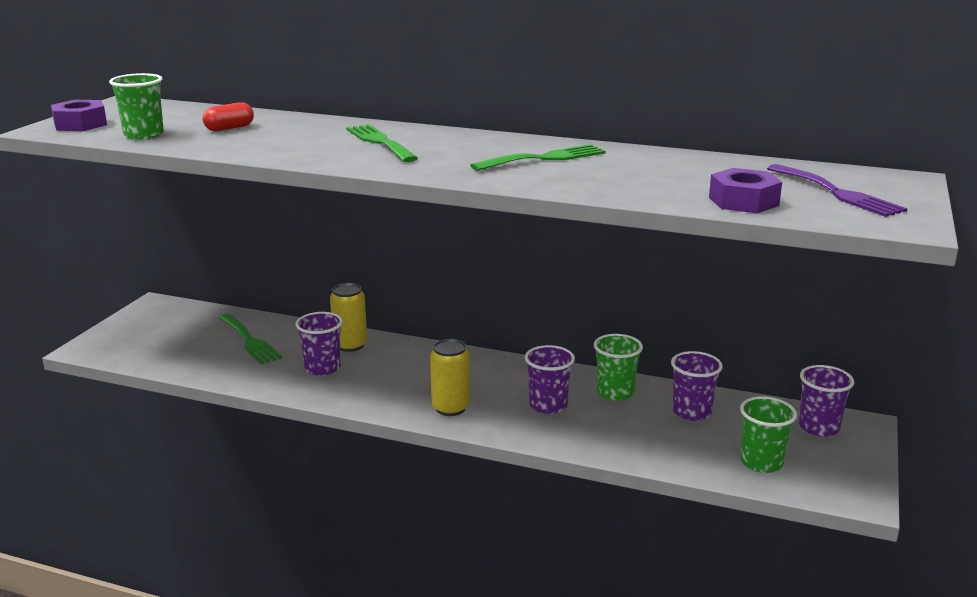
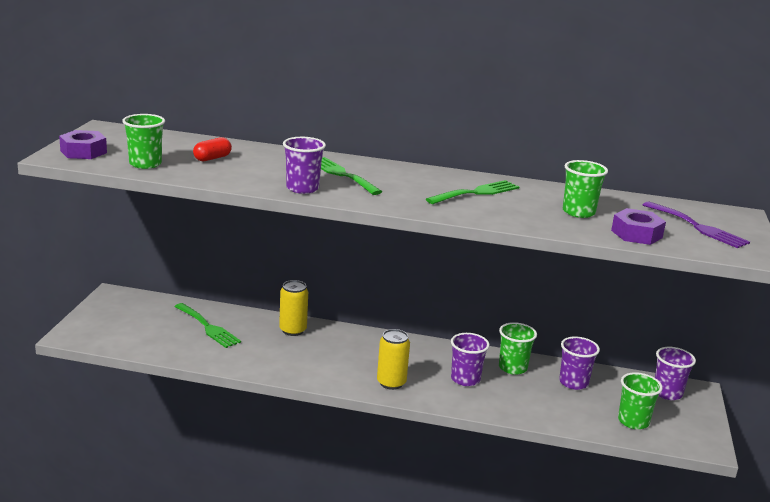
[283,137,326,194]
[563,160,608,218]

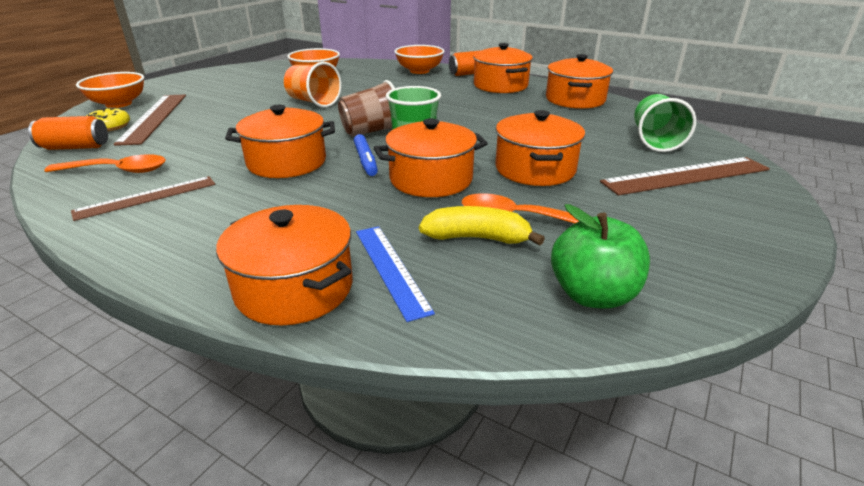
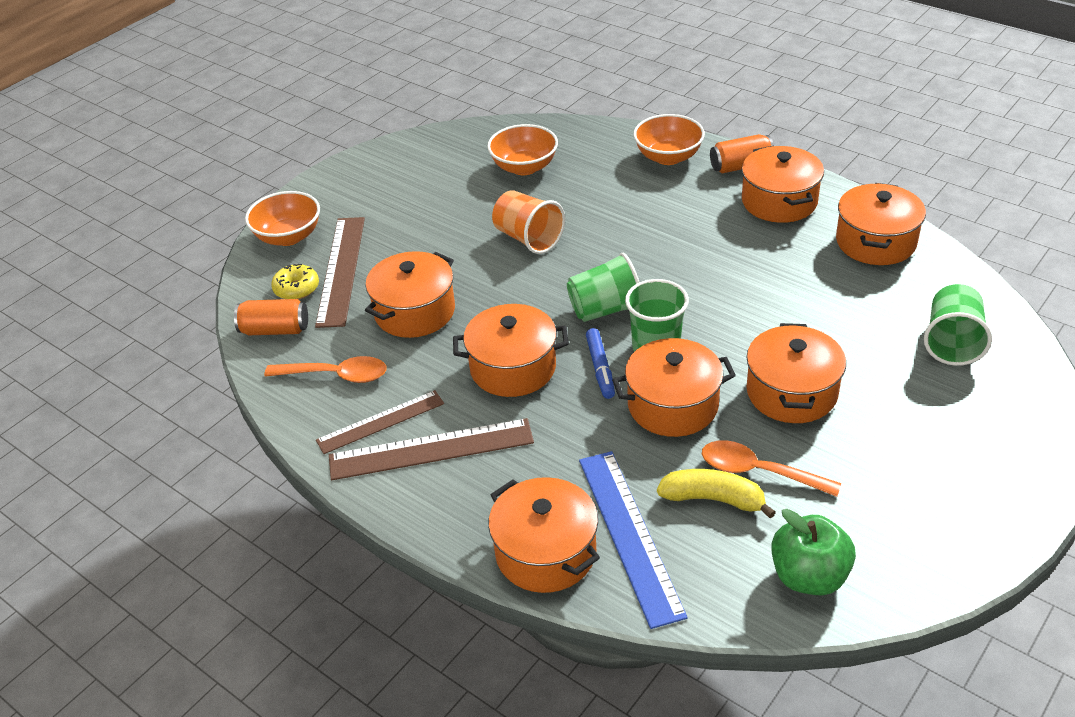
[567,253,639,322]
[329,418,534,480]
[579,451,688,629]
[365,251,455,338]

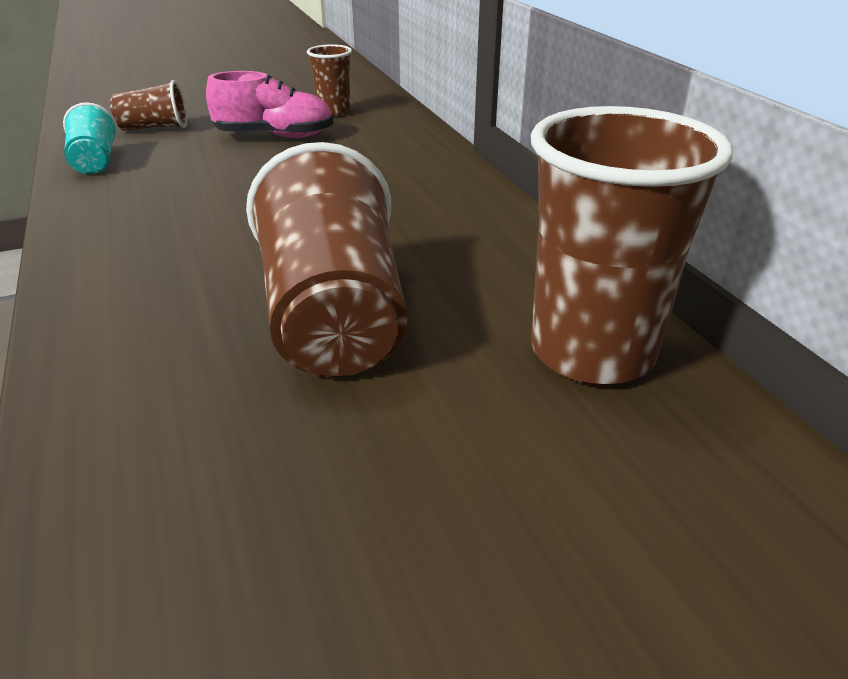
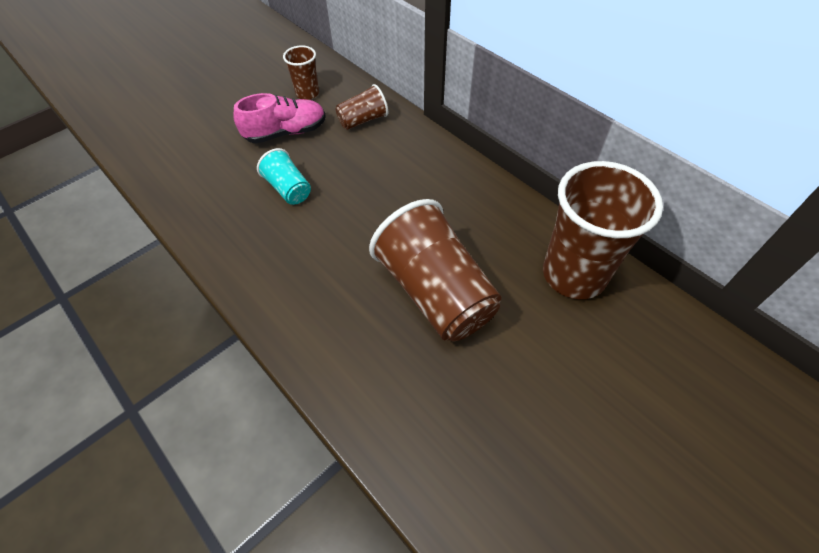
[335,84,388,130]
[257,148,311,205]

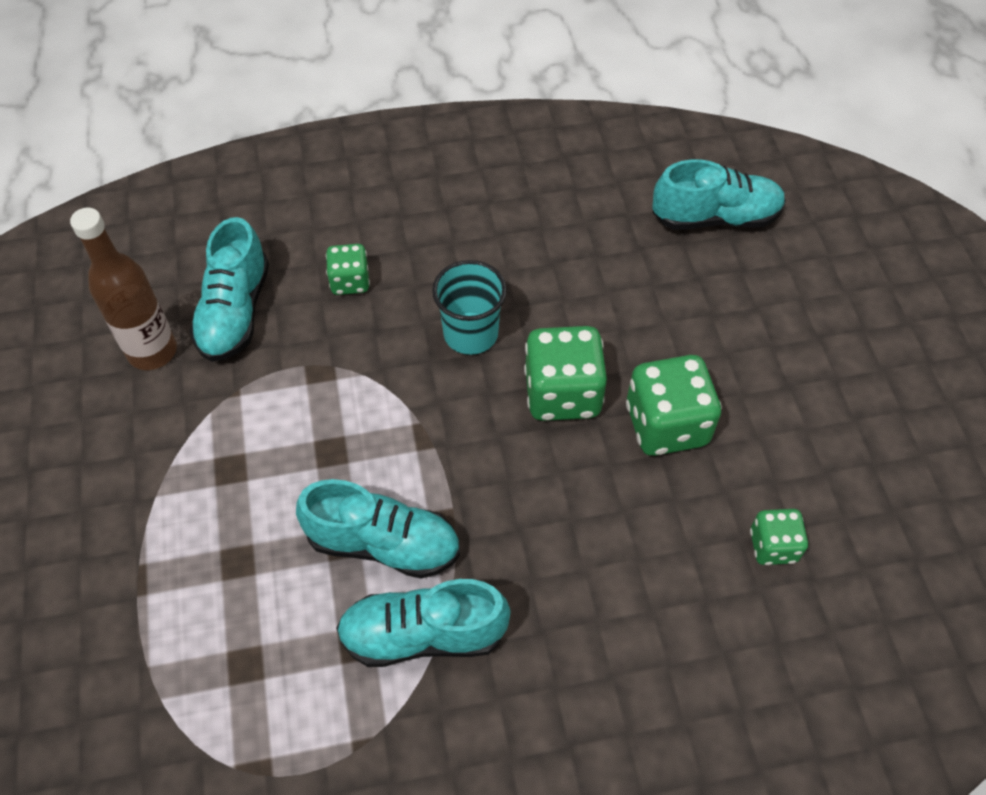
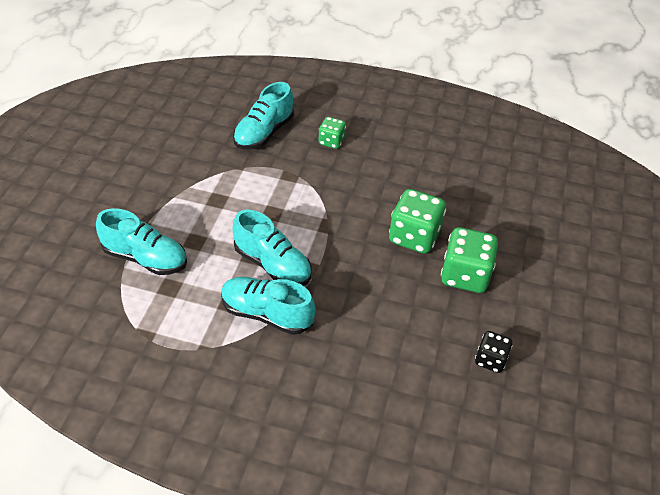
[96,208,187,275]
[70,208,177,370] (first image)
[432,260,507,355] (first image)
[475,331,513,373]

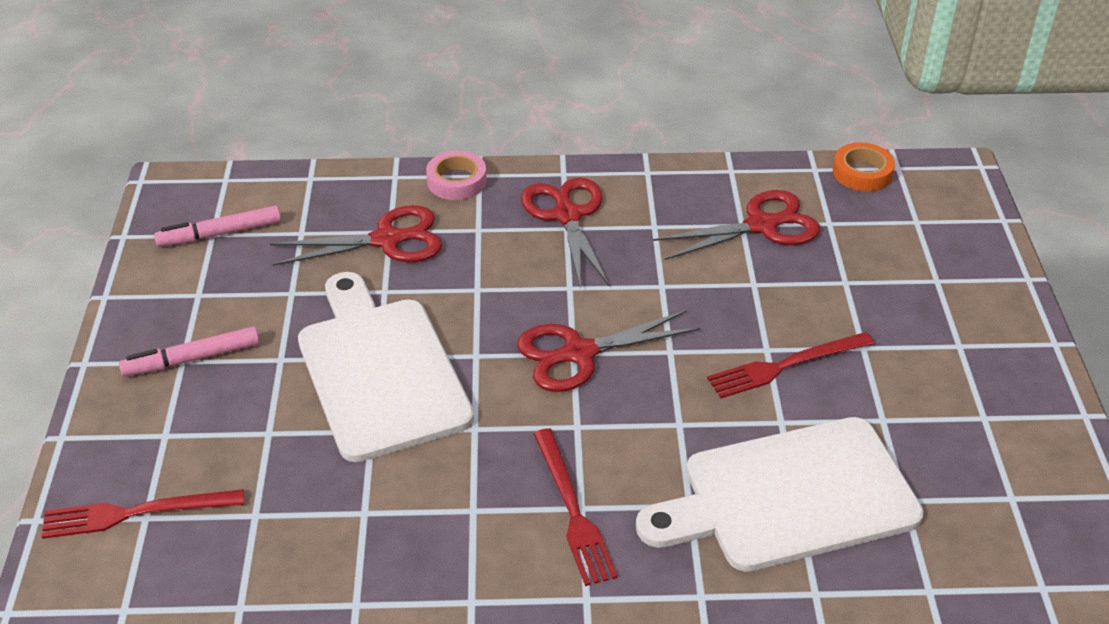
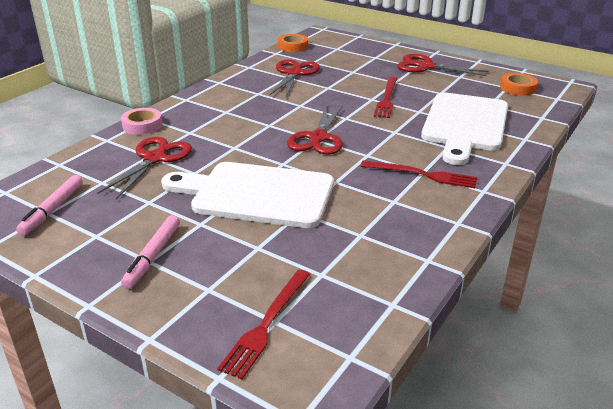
[397,54,489,76]
[500,73,538,96]

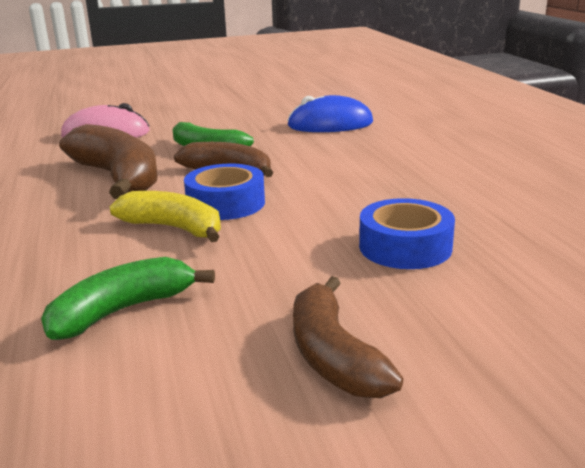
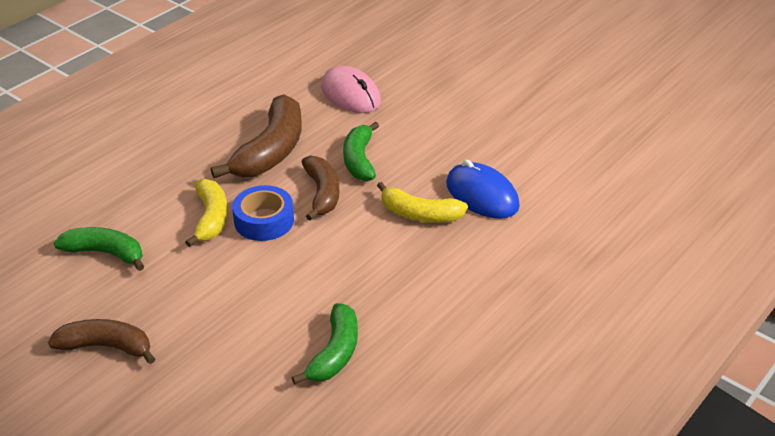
[359,198,455,269] (first image)
[48,319,156,364]
[377,182,468,223]
[291,303,358,385]

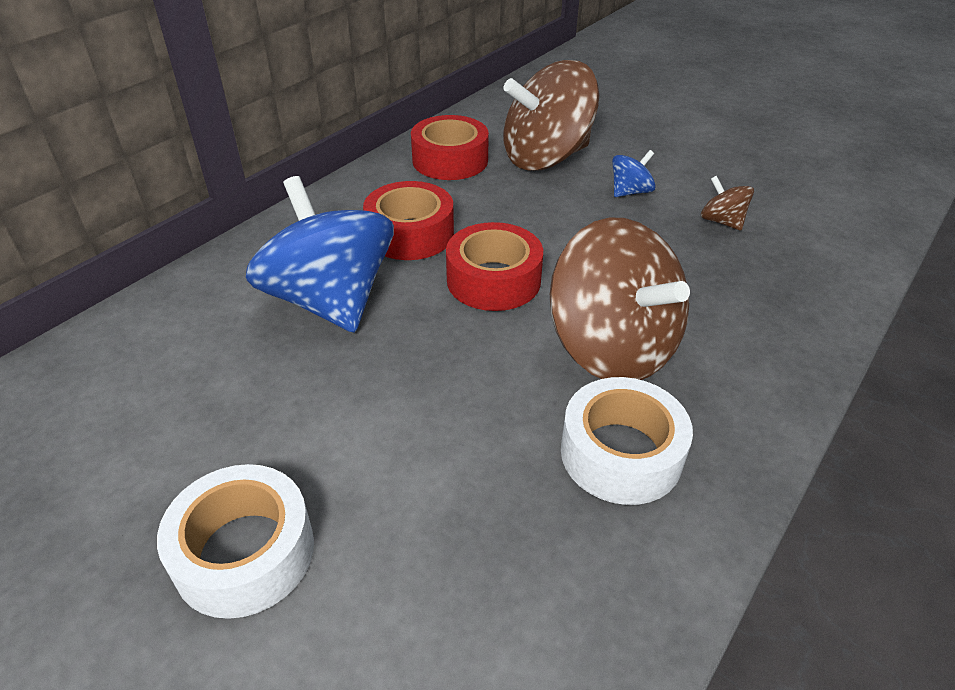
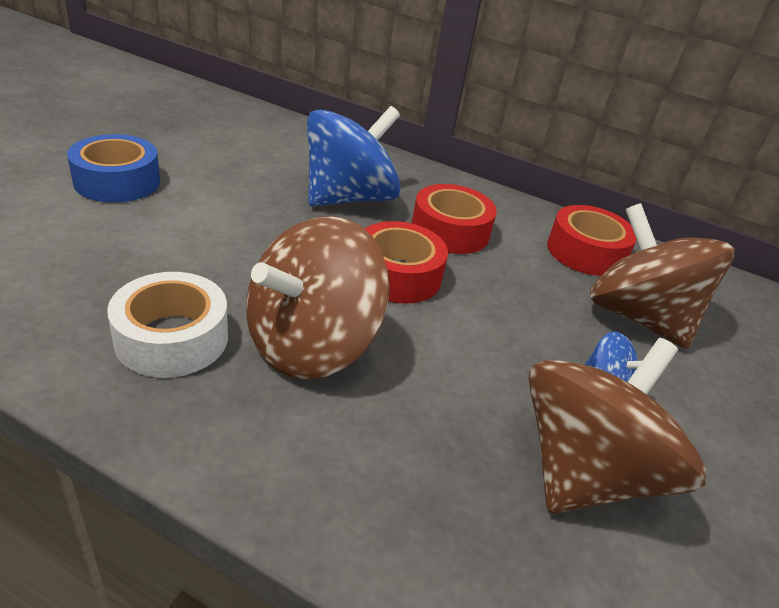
[528,338,706,514]
[67,134,160,203]

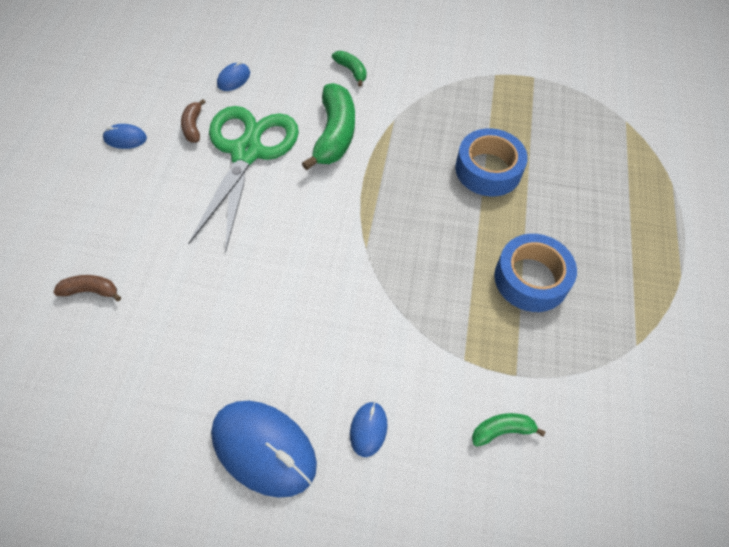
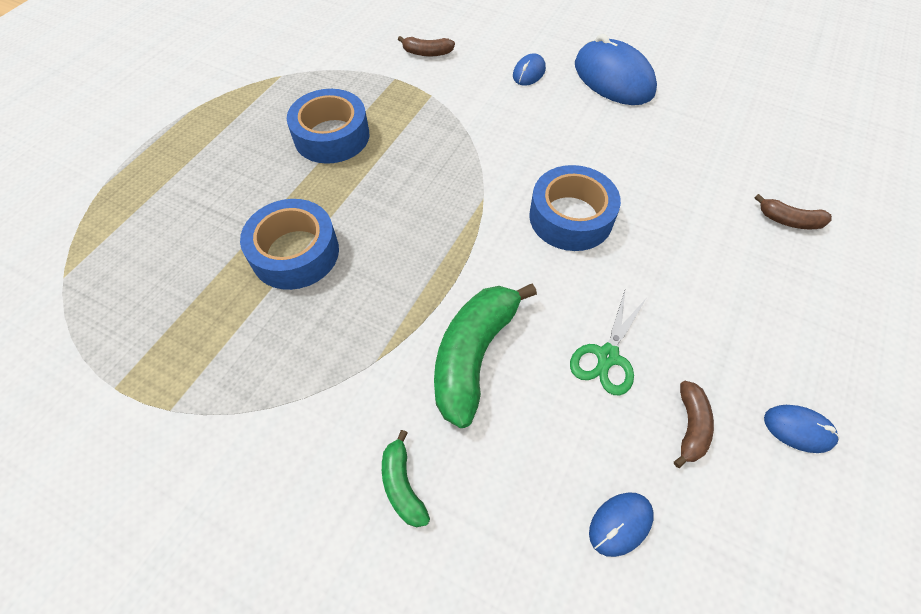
[570,291,646,396]
[398,36,455,56]
[529,165,621,251]

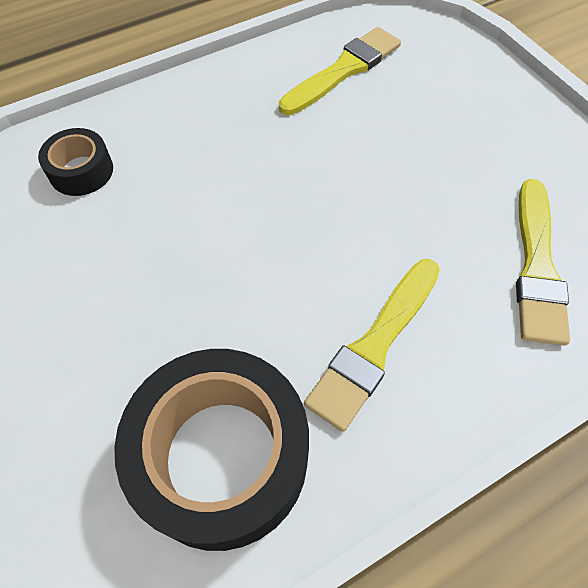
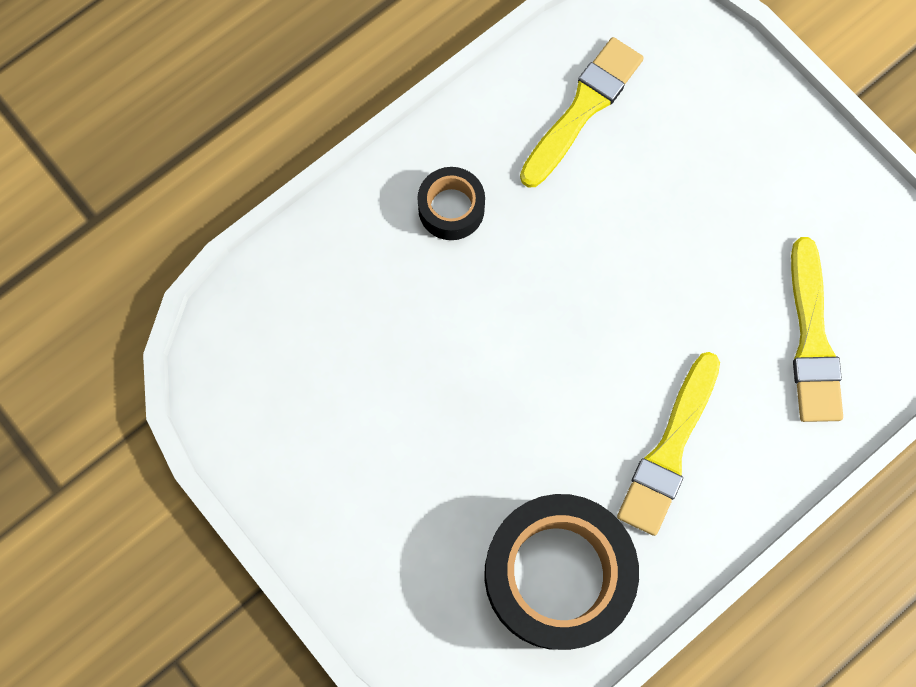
[417,167,485,240]

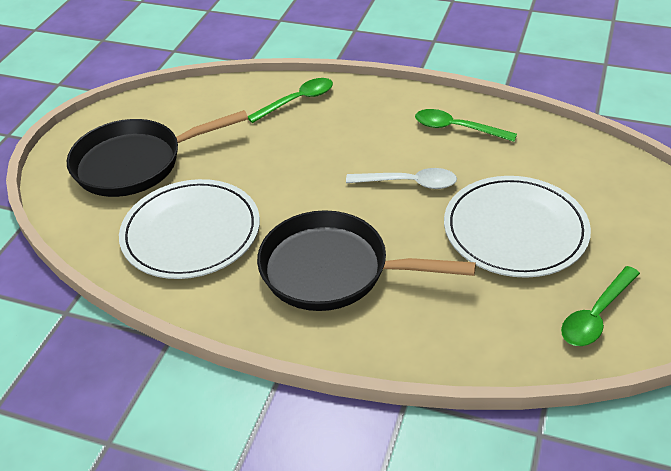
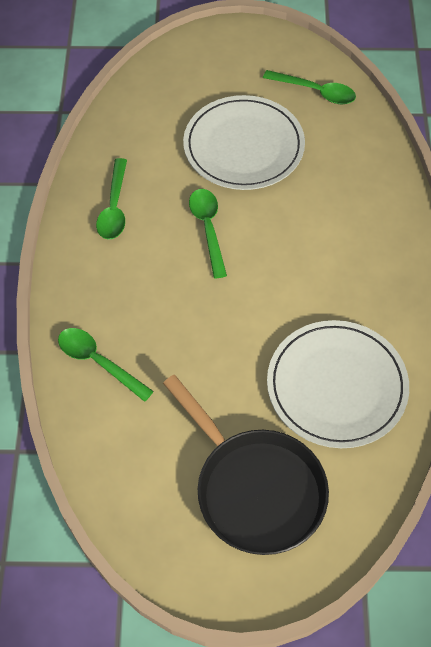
[189,189,227,278]
[257,210,476,311] (first image)

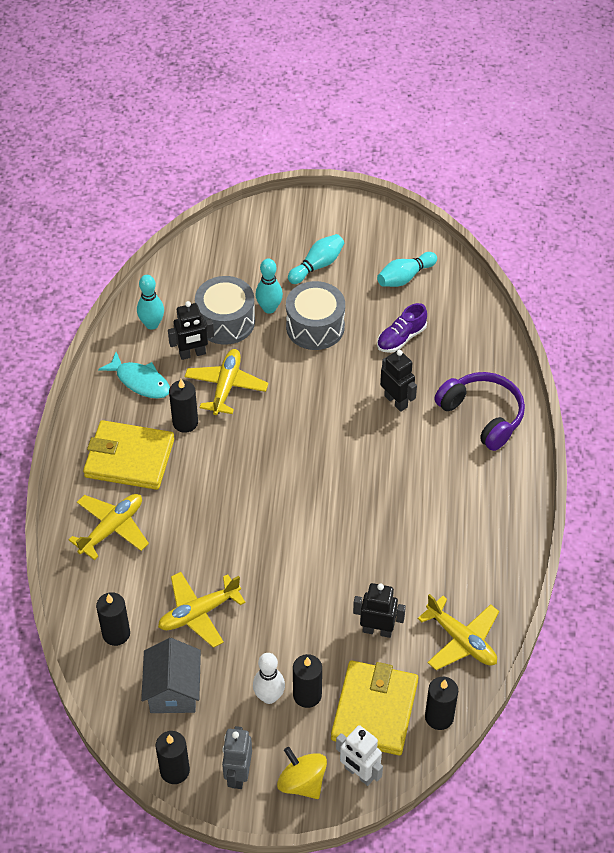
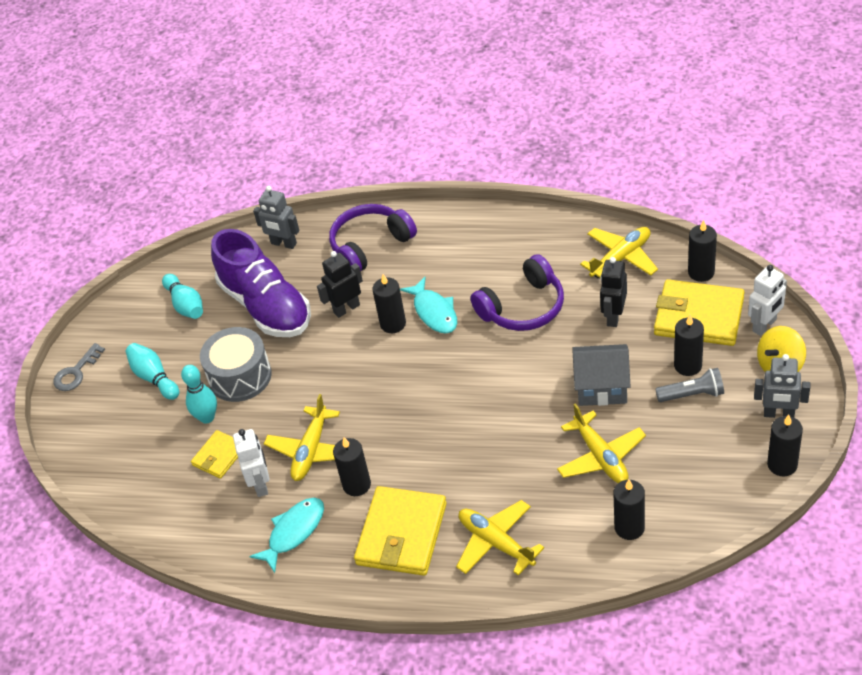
[137,275,164,330] (first image)
[191,430,238,479]
[233,429,270,497]
[211,229,311,337]
[264,394,340,481]
[573,344,630,406]
[655,368,724,402]
[253,186,299,249]
[470,254,564,331]
[372,274,406,333]
[400,277,457,333]
[53,343,105,391]

